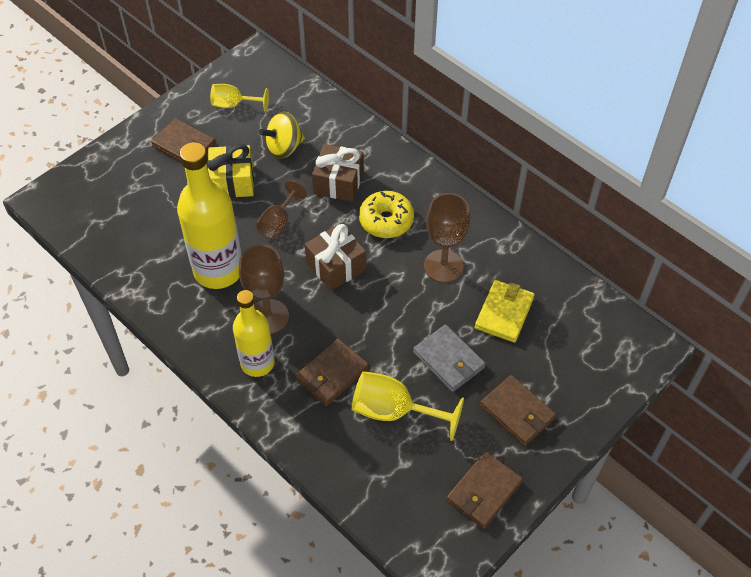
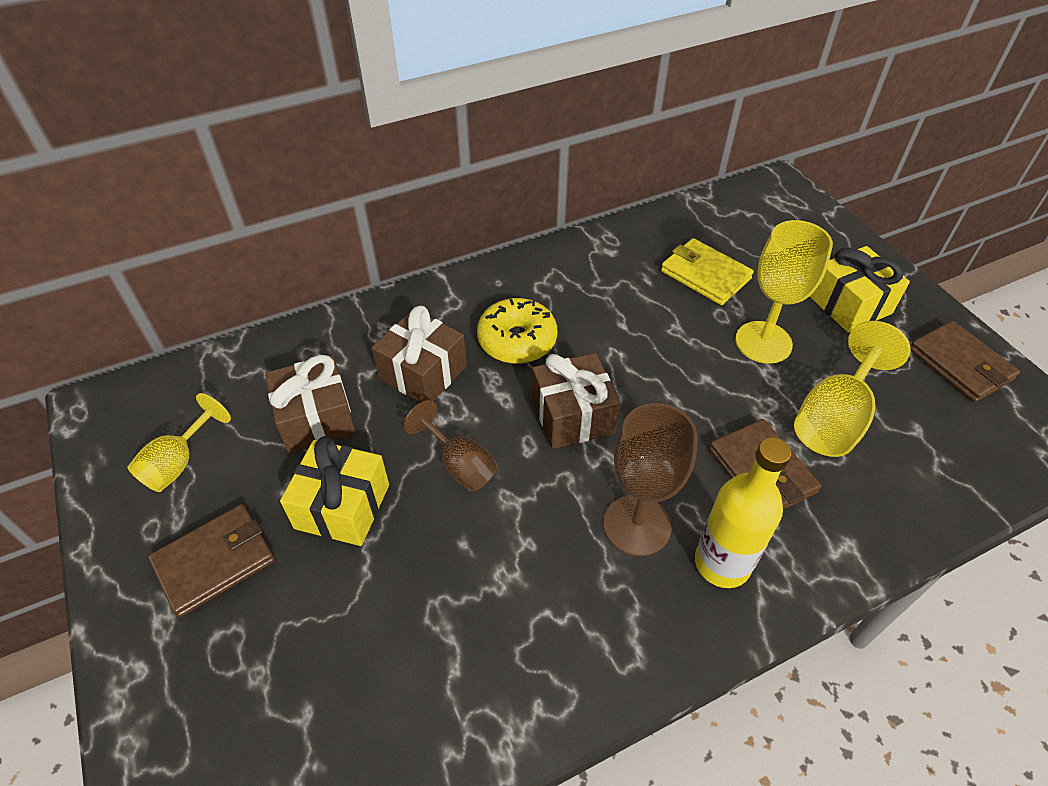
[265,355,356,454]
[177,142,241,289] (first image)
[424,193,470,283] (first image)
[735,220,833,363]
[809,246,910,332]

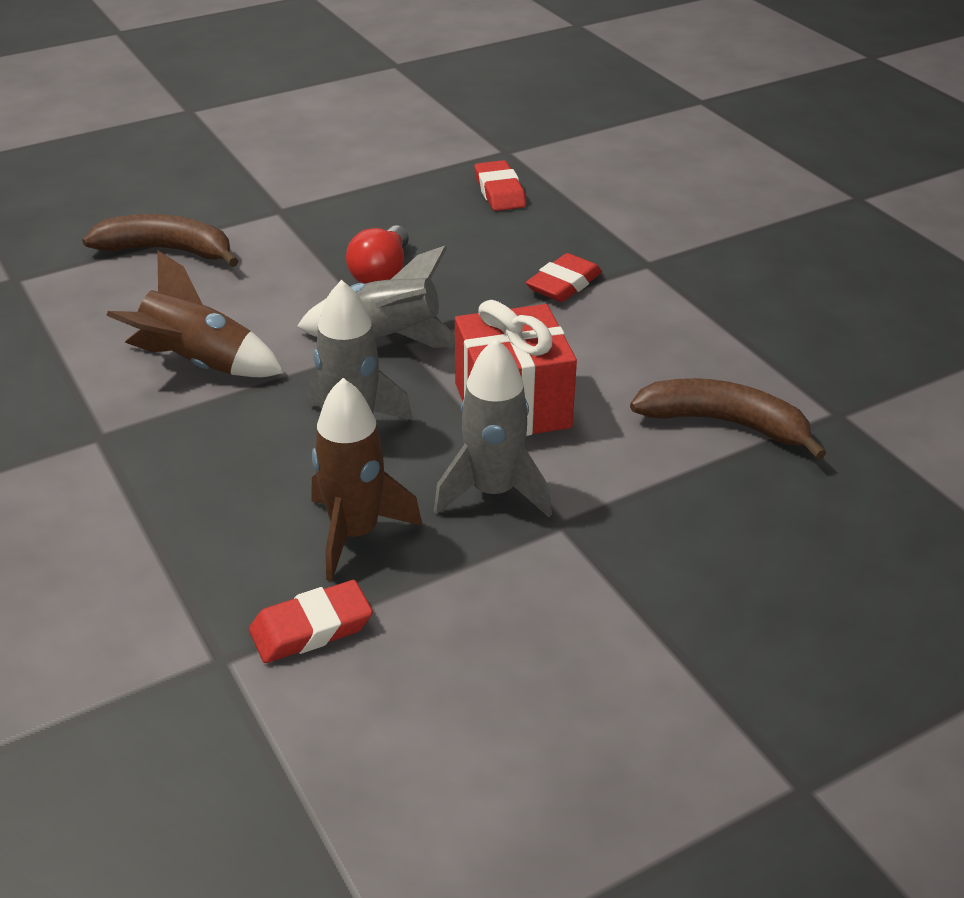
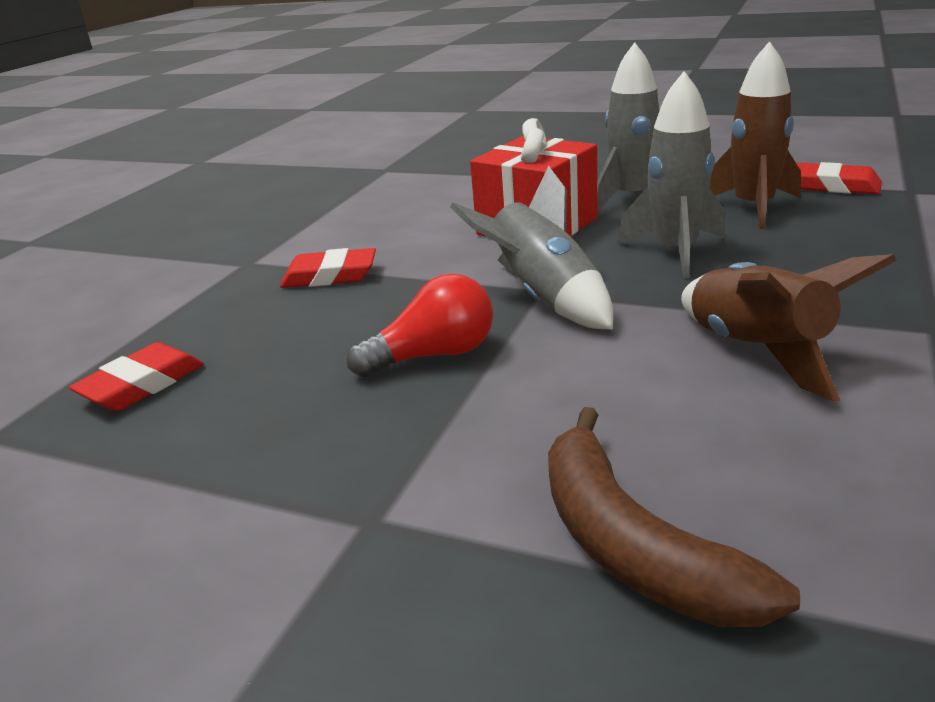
[630,378,826,460] (first image)

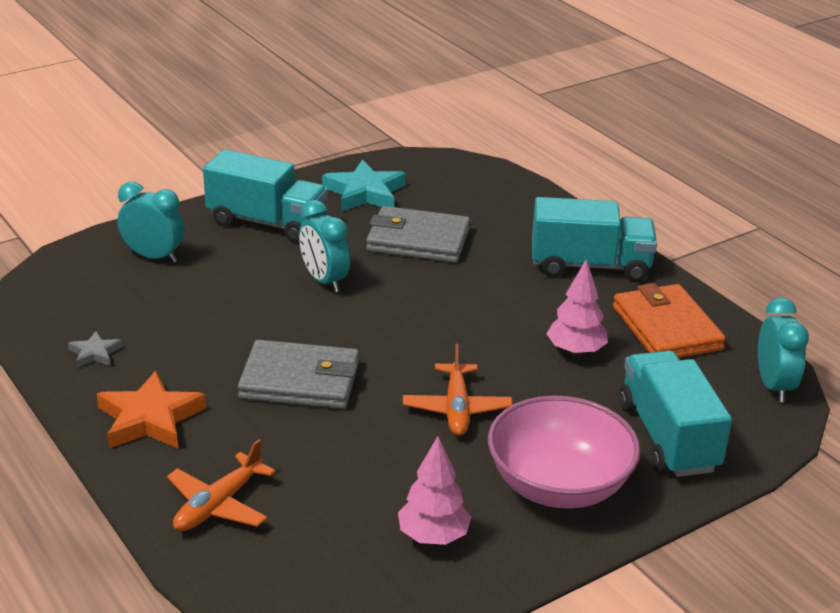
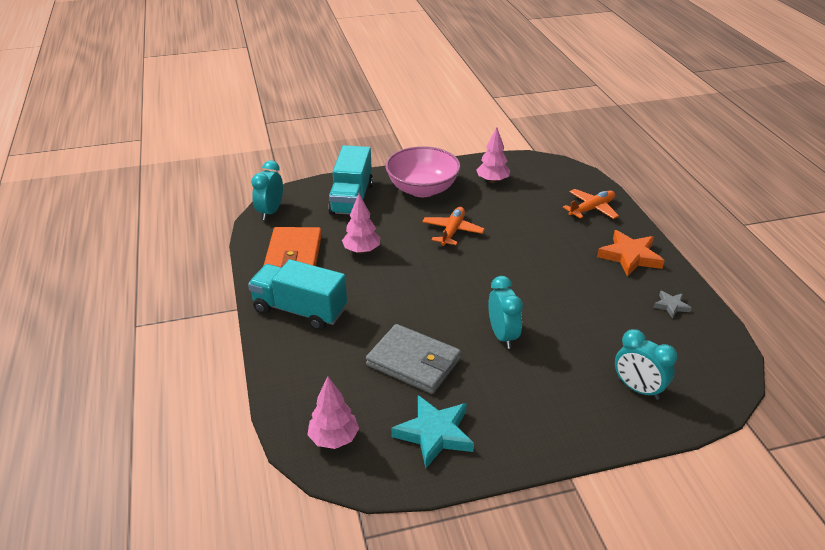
[203,149,328,243] (first image)
[238,340,359,409] (first image)
[307,377,359,449]

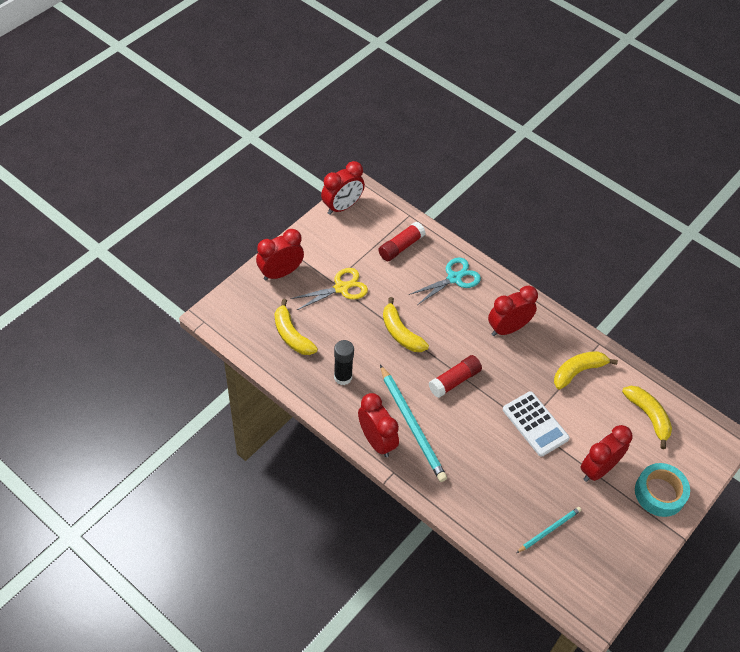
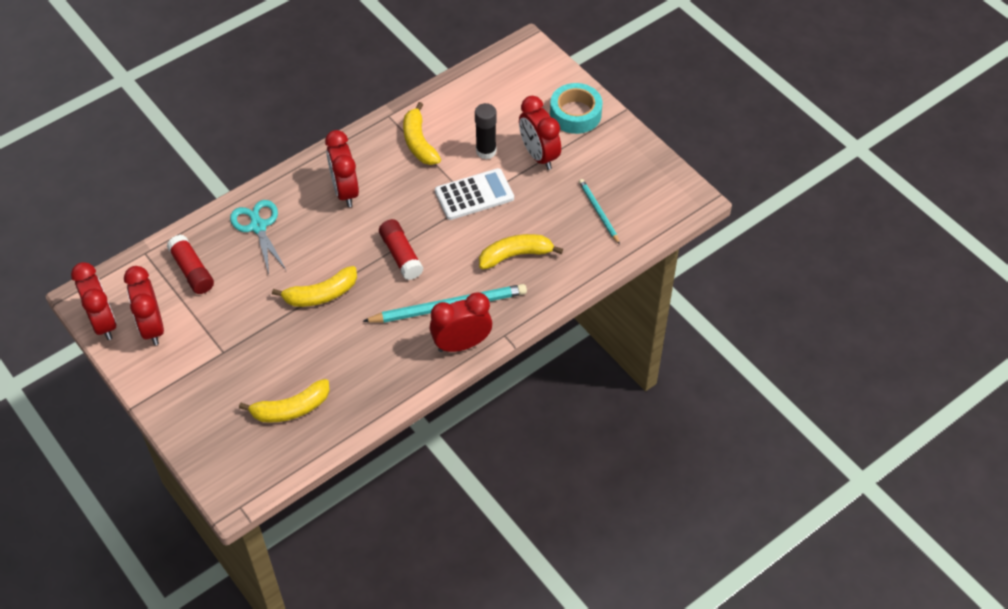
[124,266,164,345]
[291,268,368,310] (first image)
[475,103,497,159]
[479,234,563,269]

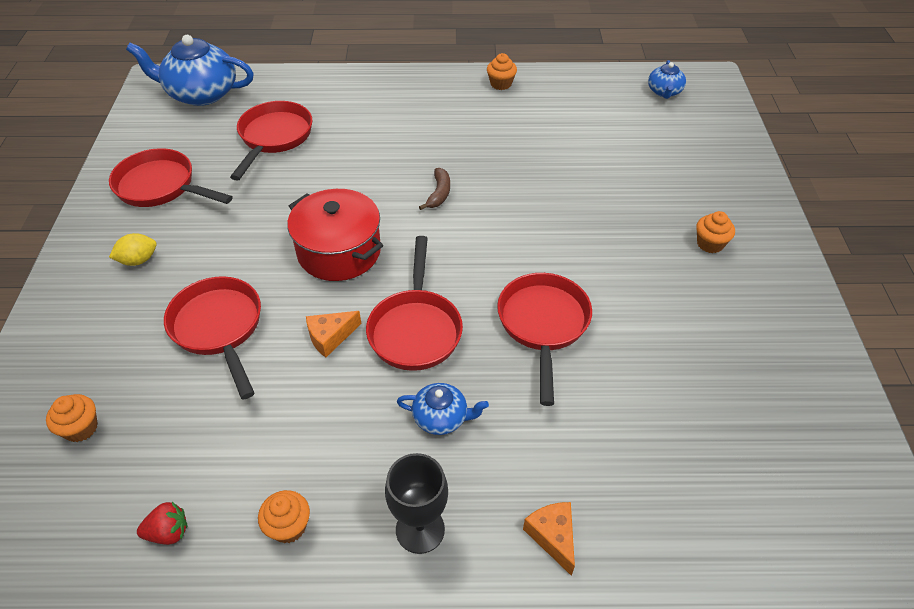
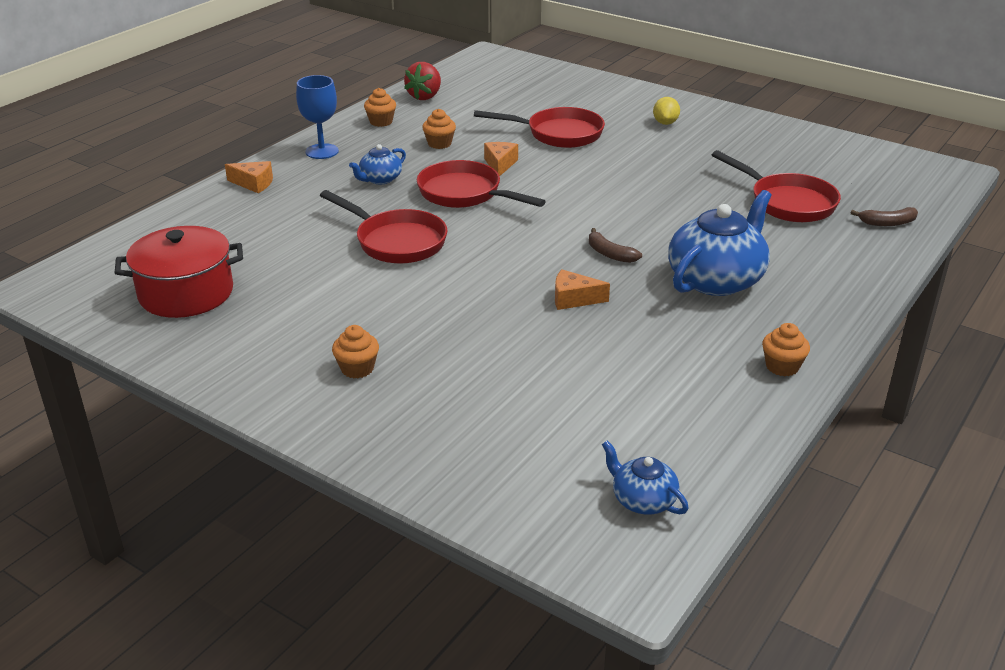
[668,190,771,296]
[109,148,233,207] (first image)
[115,226,243,318]
[422,109,456,149]
[296,75,339,159]
[404,62,441,100]
[851,207,918,226]
[555,269,610,310]

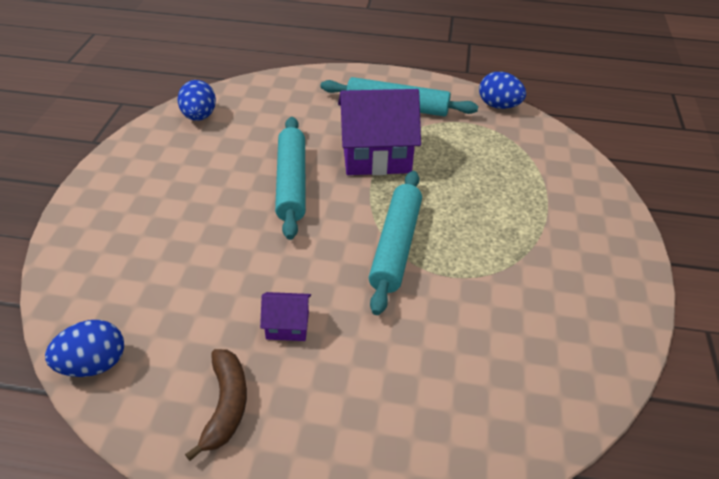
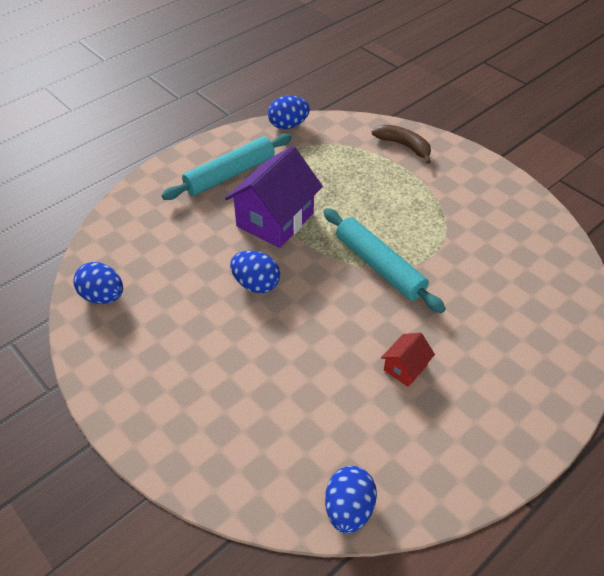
[230,251,280,293]
[381,333,435,387]
[372,125,431,164]

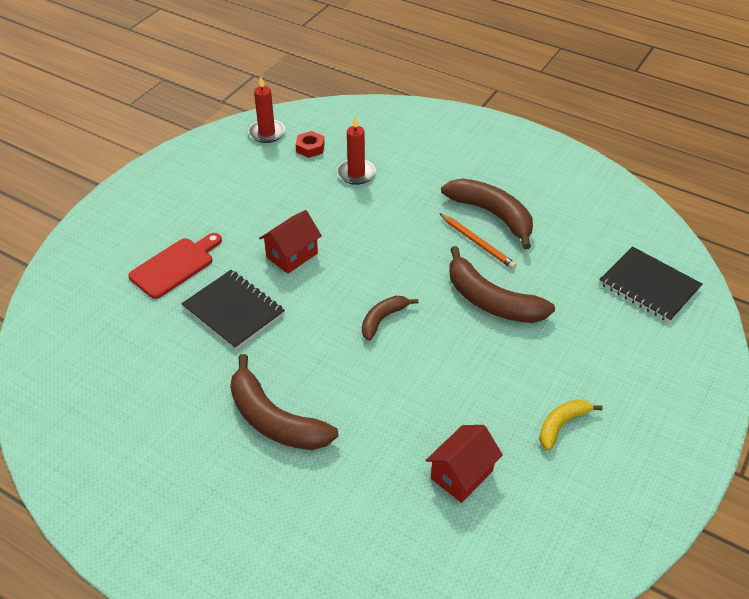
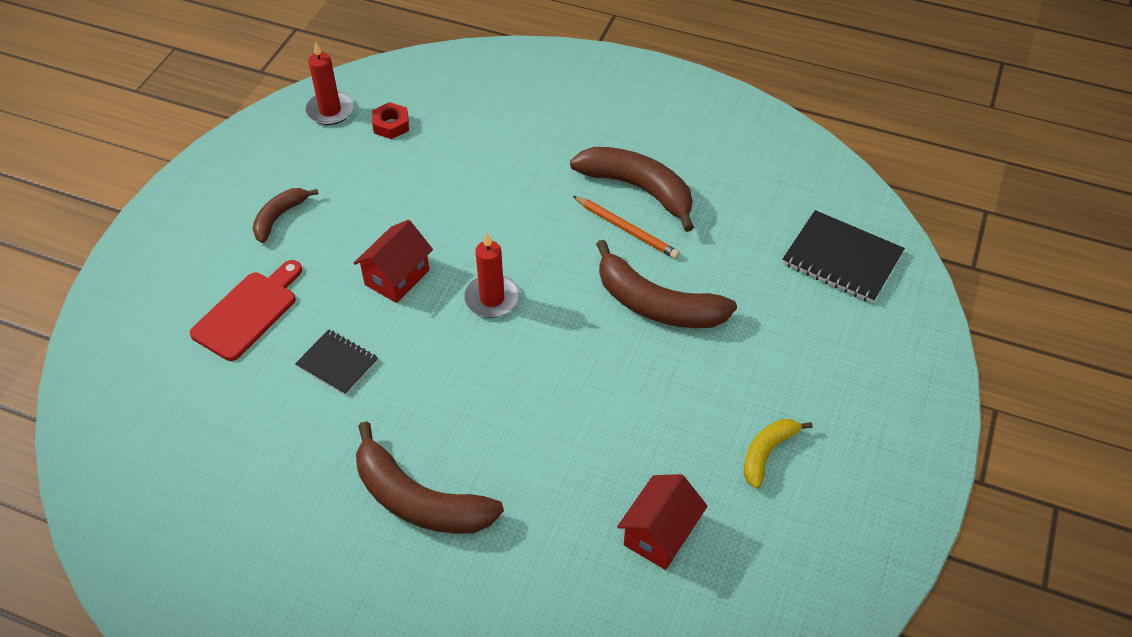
[464,233,520,318]
[295,329,378,395]
[252,188,318,243]

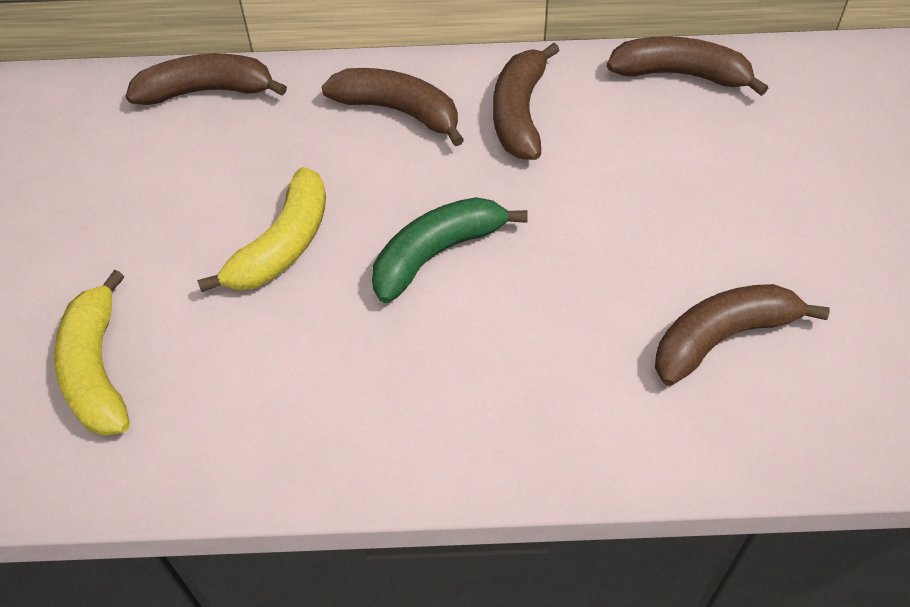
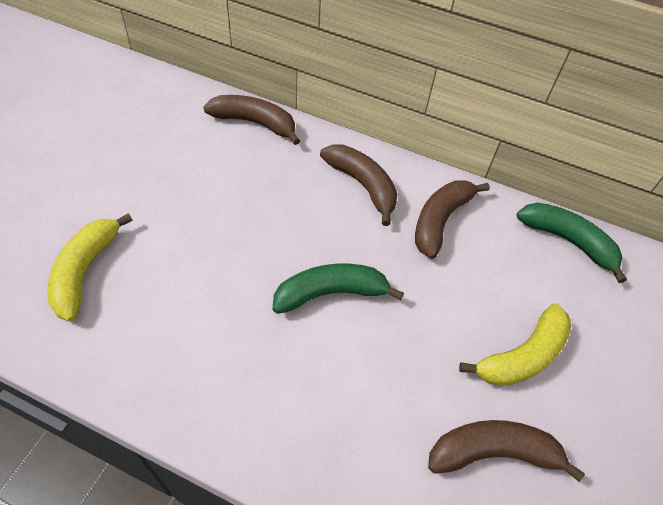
[517,203,627,283]
[459,303,572,387]

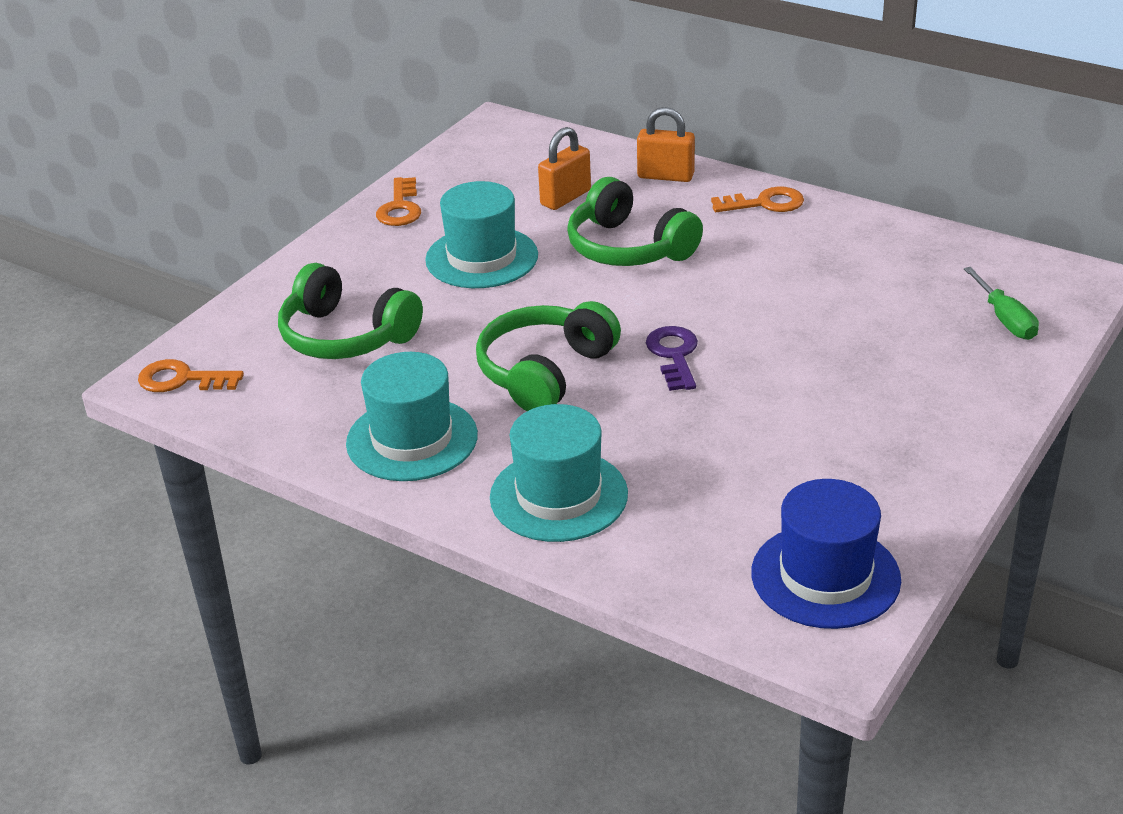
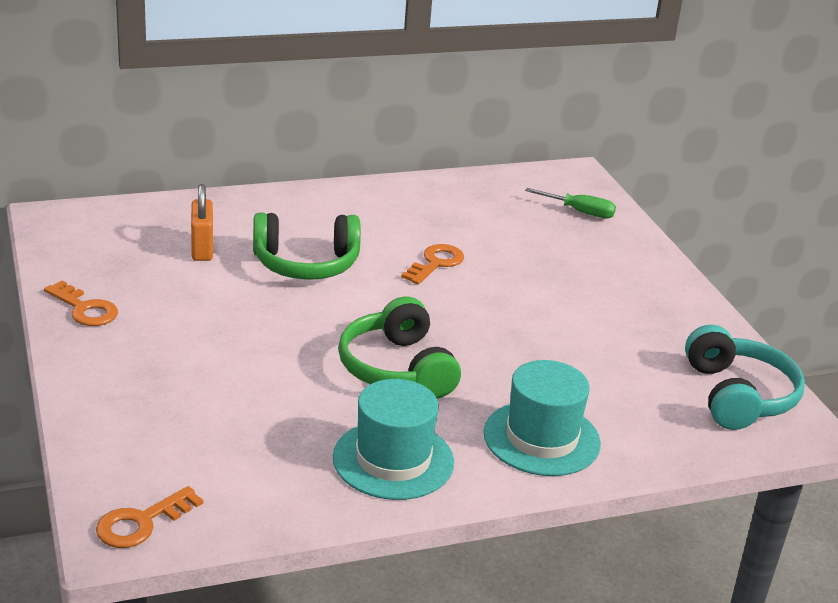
[637,107,695,182] (first image)
[425,181,538,288] (first image)
[401,244,464,285]
[278,263,423,359] (first image)
[646,326,698,391] (first image)
[685,325,805,430]

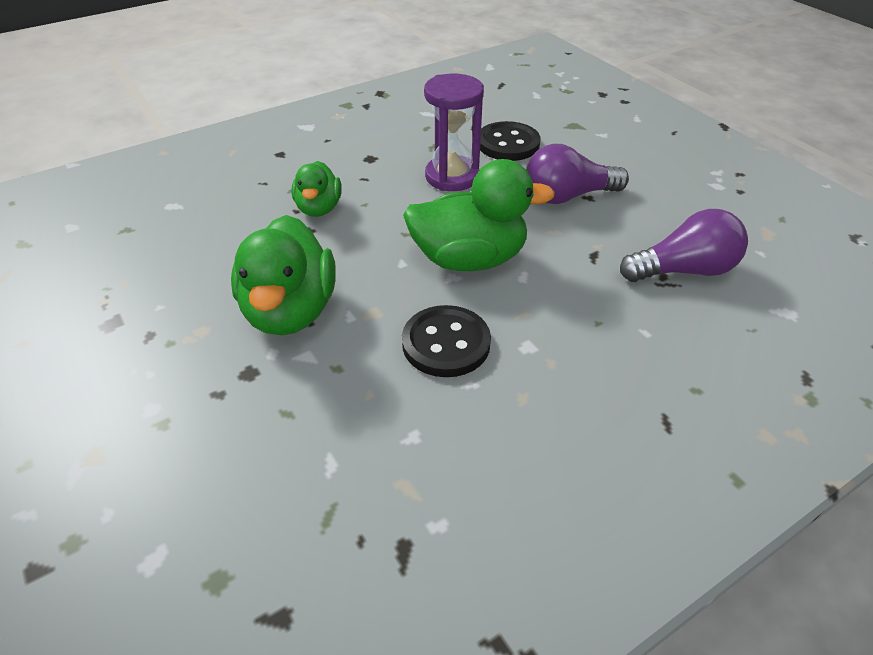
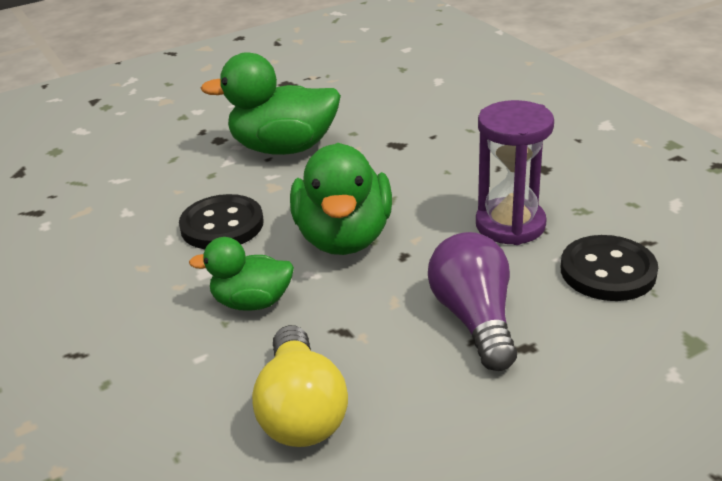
[189,237,294,311]
[252,325,348,447]

